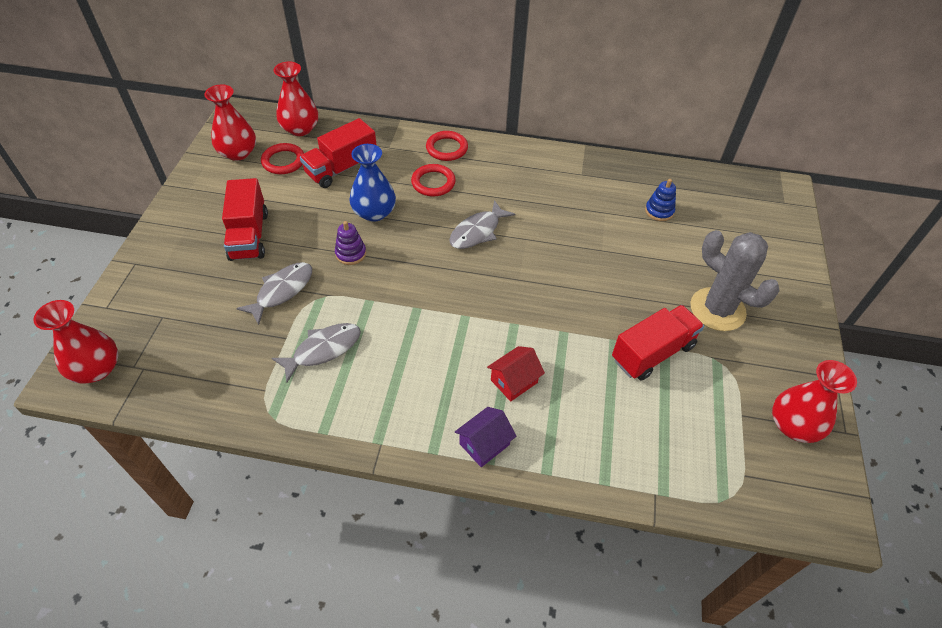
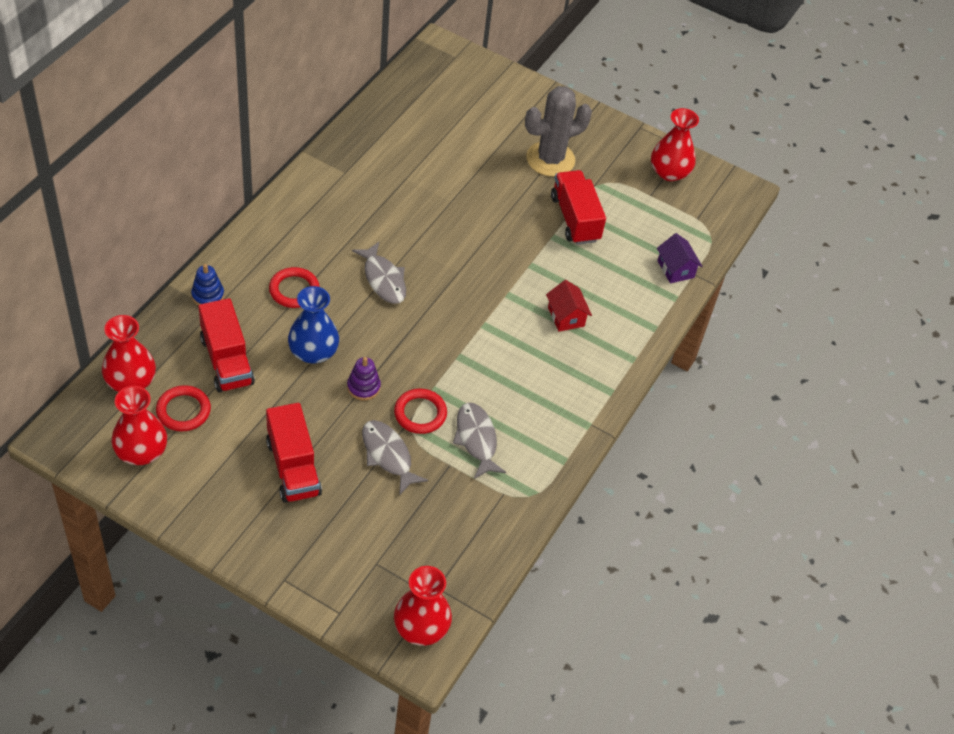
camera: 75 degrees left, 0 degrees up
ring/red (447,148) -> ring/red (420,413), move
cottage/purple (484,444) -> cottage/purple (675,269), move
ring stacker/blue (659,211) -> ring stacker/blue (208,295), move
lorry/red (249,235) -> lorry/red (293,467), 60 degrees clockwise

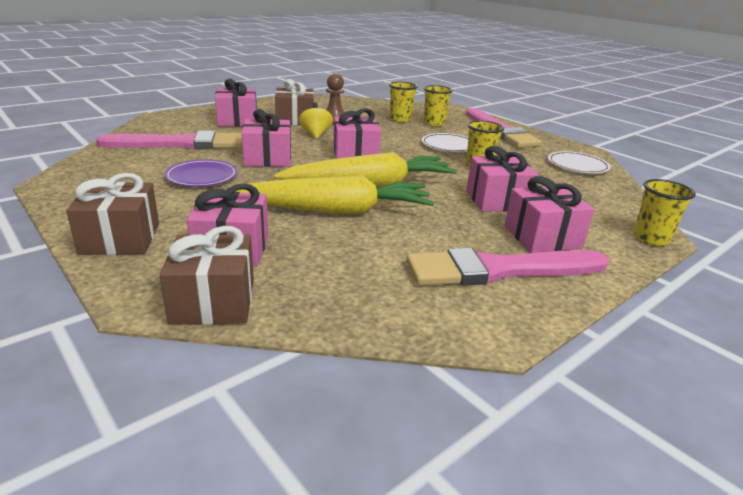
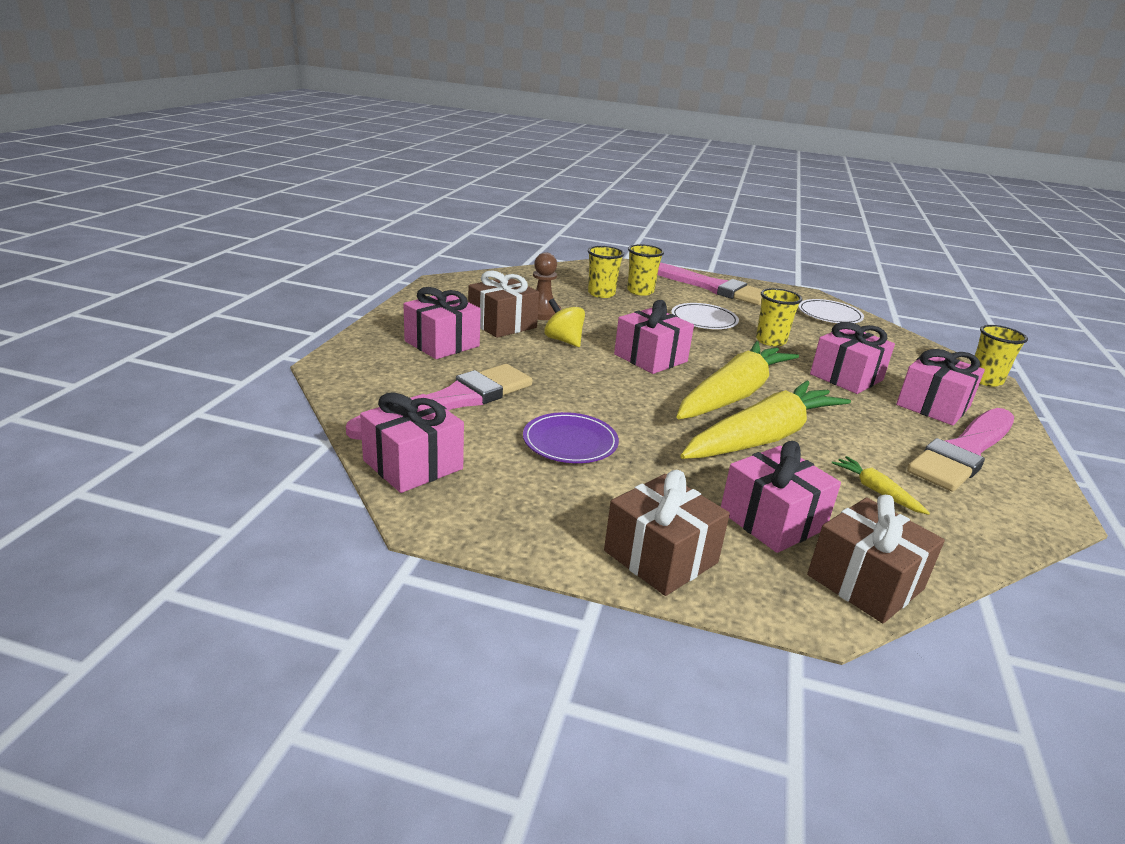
camera: 35 degrees left, 0 degrees up
none -> toy carrot/bright yellow (876,491)
present/rosy (268,158) -> present/rosy (413,464), move

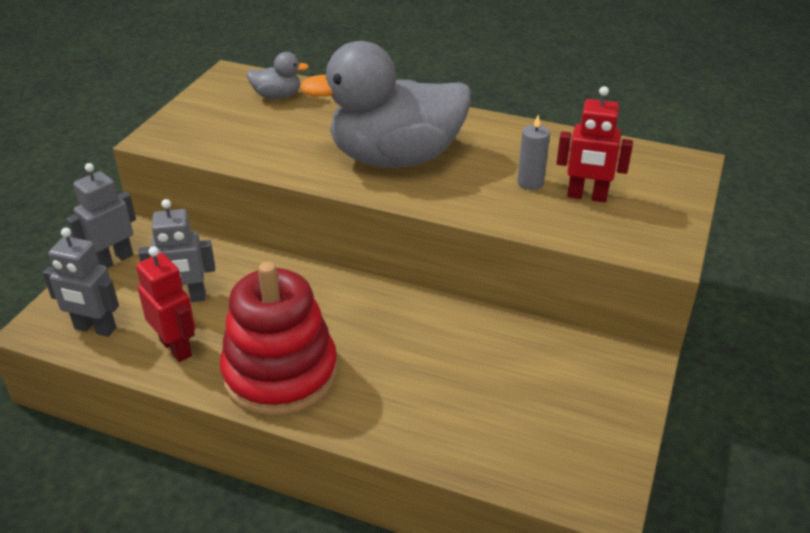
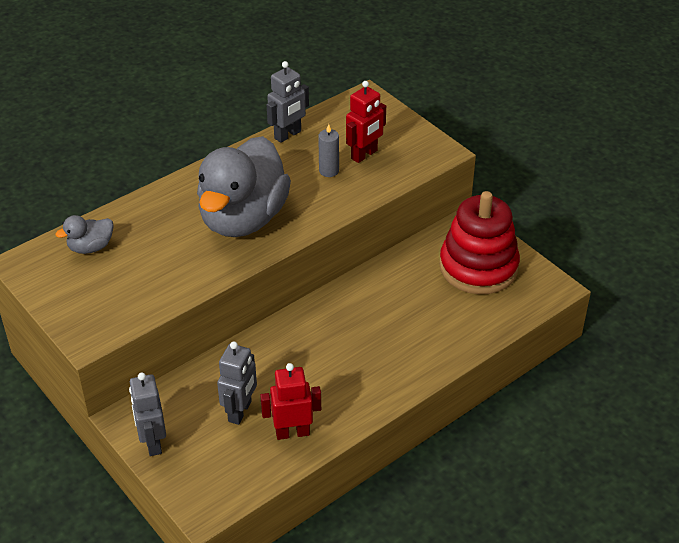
camera: 60 degrees left, 5 degrees up
toy robot/ash-grey (95,329) -> toy robot/ash-grey (288,135), move
ring stacker/red (280,374) -> ring stacker/red (478,267), move
rubber duck/ash-grey (277,96) -> rubber duck/ash-grey (91,247), 150 degrees counterclockwise

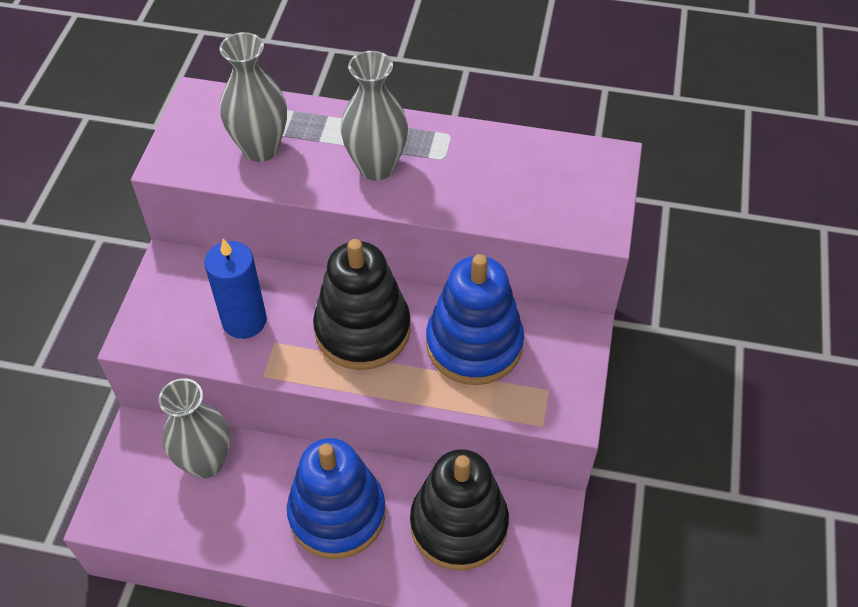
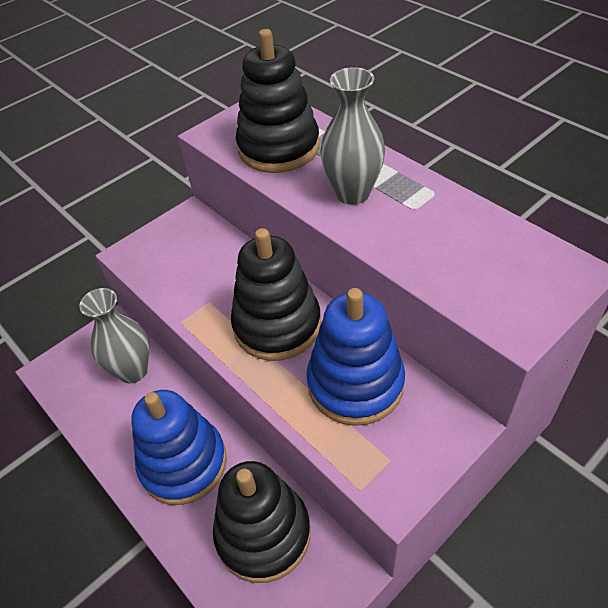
camera: 40 degrees right, 5 degrees down
candle/blue (244,321) -> none
vase/ash-grey (261,148) -> ring stacker/jet-black (278,148)

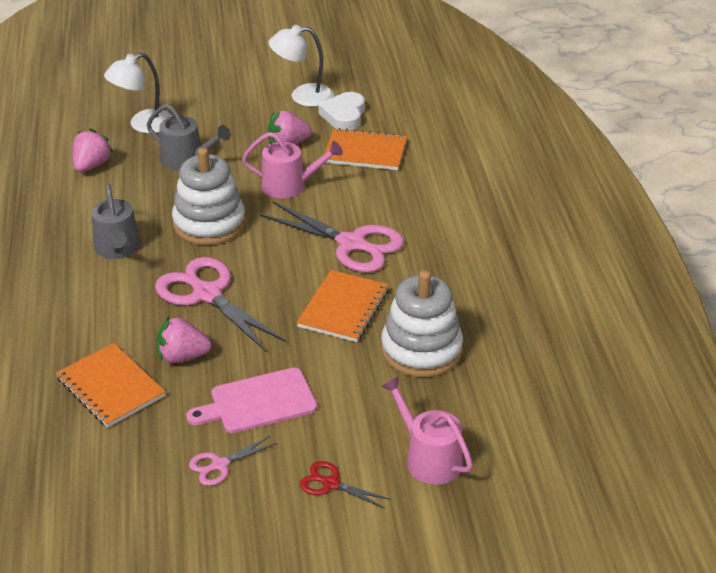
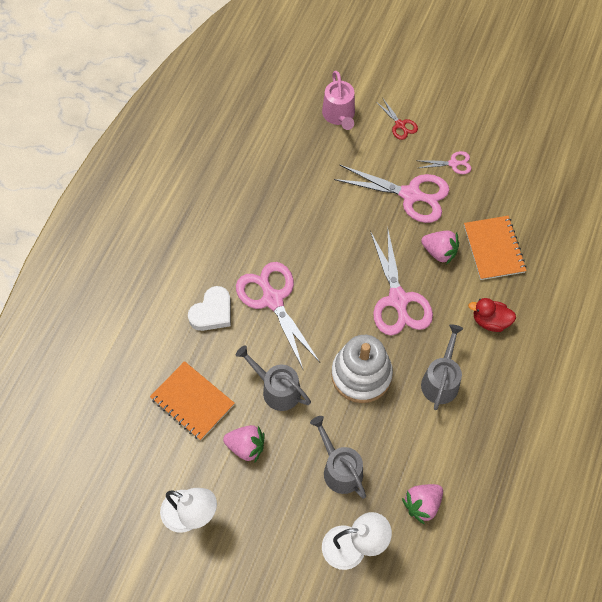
camera: 150 degrees left, 25 degrees up
notebook/orange-coloured (343,308) -> none
ring stacker/white (421,350) -> none
none -> rubber duck/red (490,321)
heart/white (344,115) -> heart/white (212,312), move
cutting board/rosy (258,402) -> shears/rosy (410,195)
sprinkling can/rosy (289,185) -> sprinkling can/ash-grey (277,389)

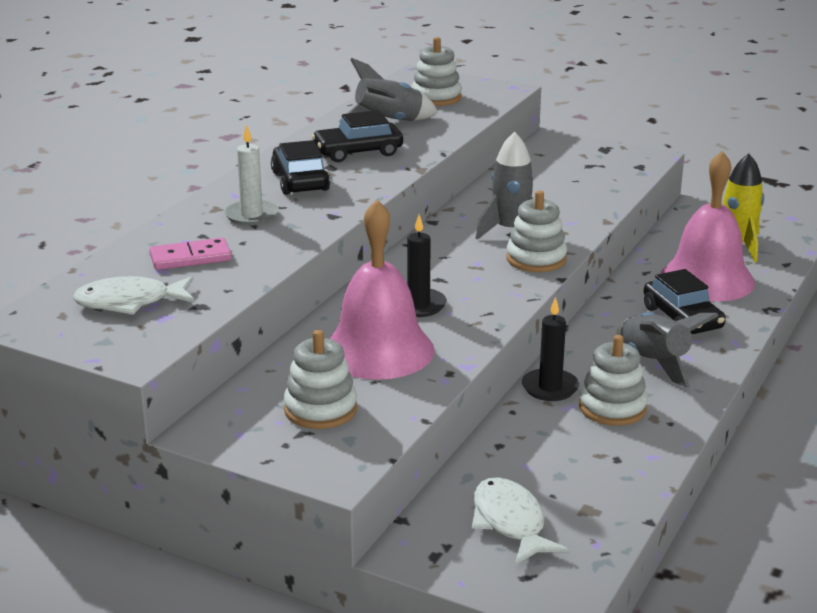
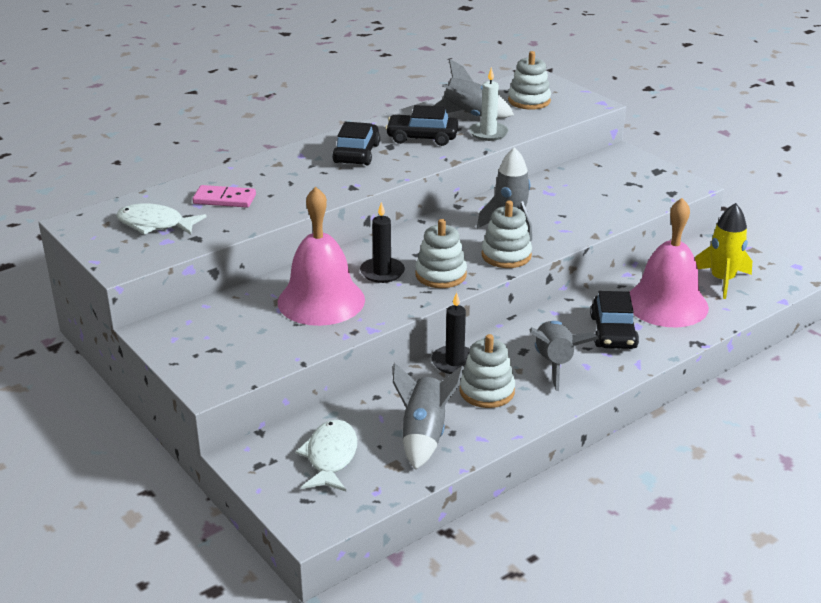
camera: 25 degrees right, 5 degrees up
none -> toy rocket/ash-grey (424,435)
candle/white (251,215) -> candle/white (488,133), move
ring stacker/white (320,409) -> ring stacker/white (441,275), move

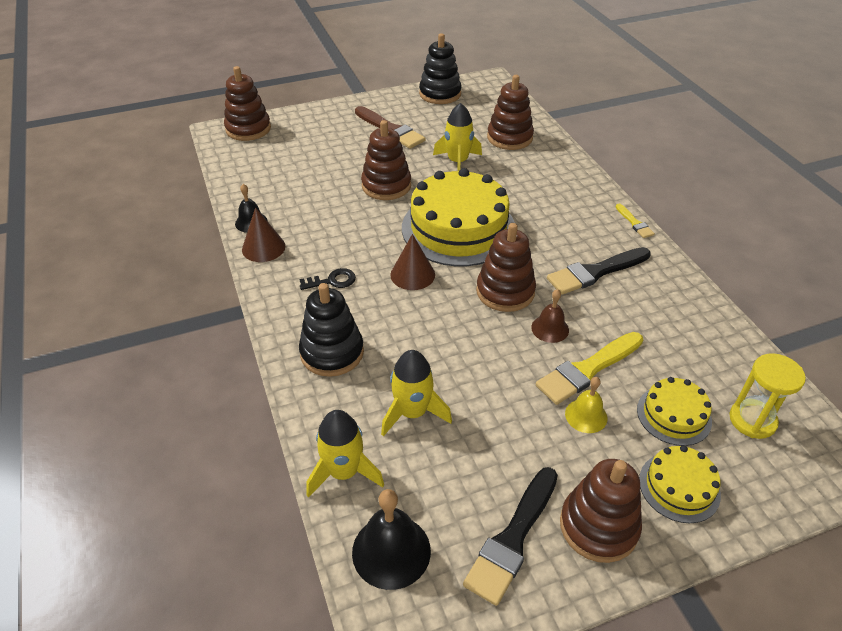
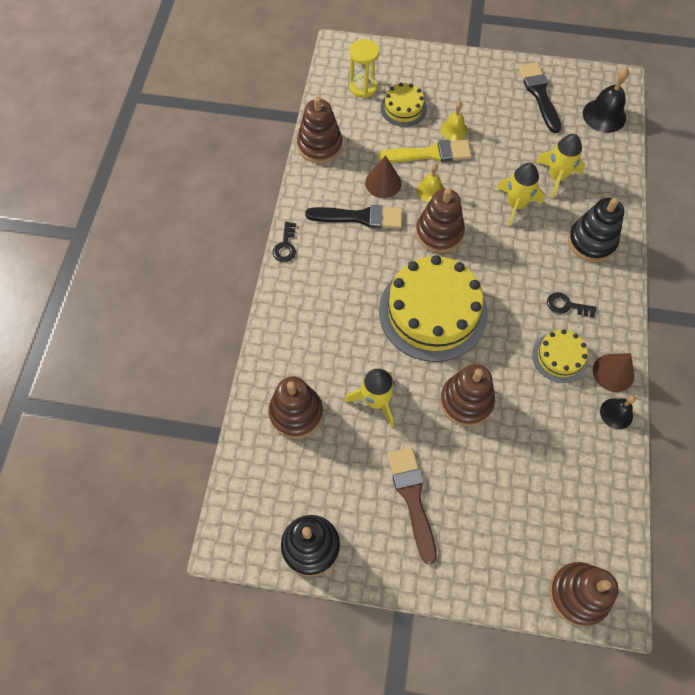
camera: 150 degrees left, 20 degrees up
toy rocket/bright yellow (344,472) -> toy rocket/bright yellow (516,205), move
solid cone/russet (412,274) -> solid cone/russet (383,183), move
ring stacker/russet (598,526) -> ring stacker/russet (319,145), move
layer cake/bright yellow (679,487) -> layer cake/bright yellow (560,357), move
paintbrush/bright yellow (634,223) -> door key/jet-black (285,246)
school bell/russet (550,328) -> school bell/bright yellow (430,190)
paintbrush/jet-black (512,539) -> paintbrush/jet-black (539,94), 75 degrees counterclockwise

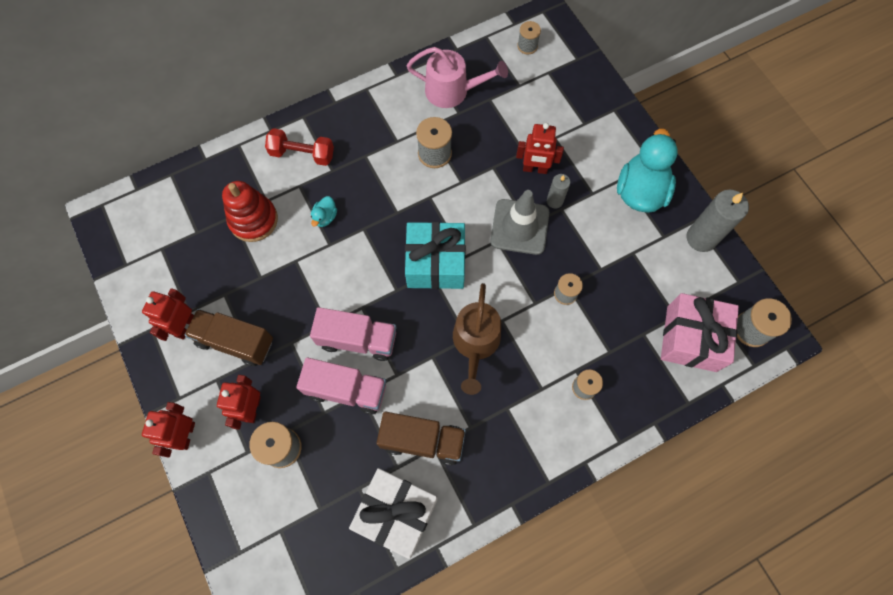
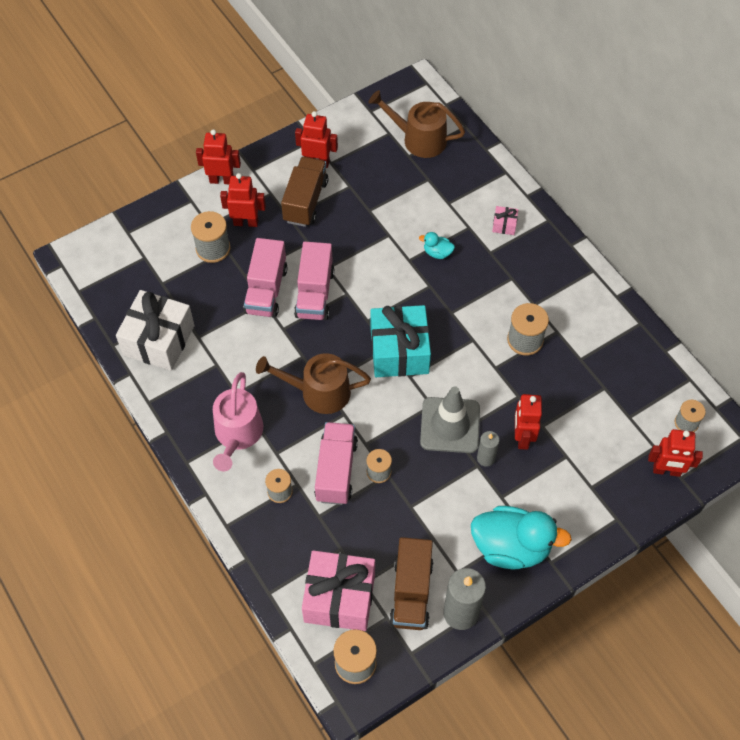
camera: 85 degrees right, 10 degrees down
ring stacker/red (253,220) -> none
none -> lorry/rosy (336,471)
none -> sprinkling can/russet (419,139)
none -> toy robot/red (666,471)
lorry/russet (422,440) -> lorry/russet (411,592), move
sprinkling can/rosy (452,91) -> sprinkling can/rosy (237,434), move
hand weight/red (302,154) -> present/rosy (504,225)

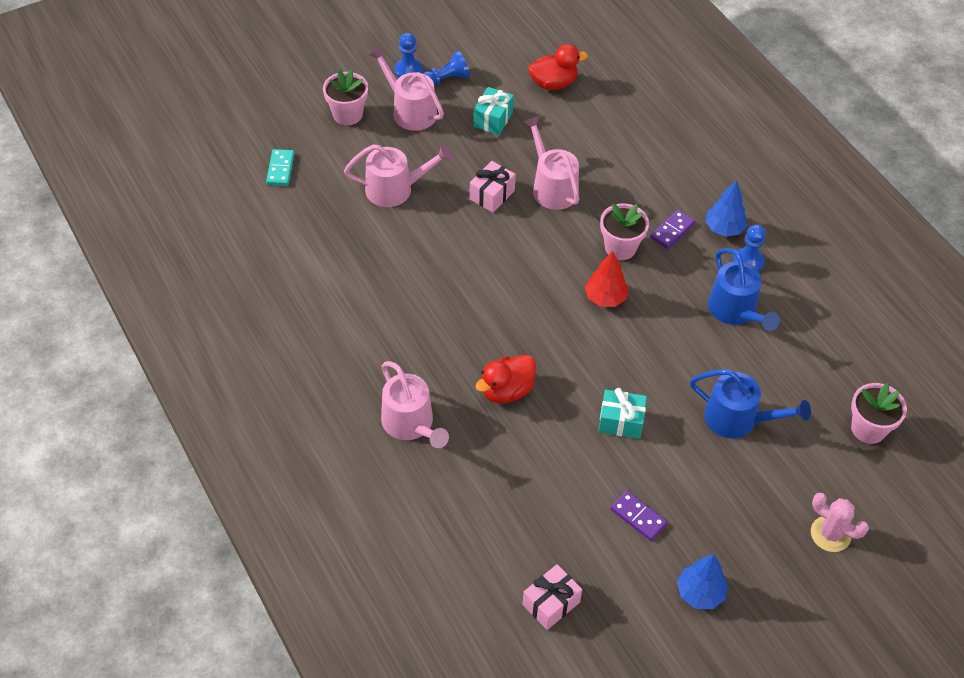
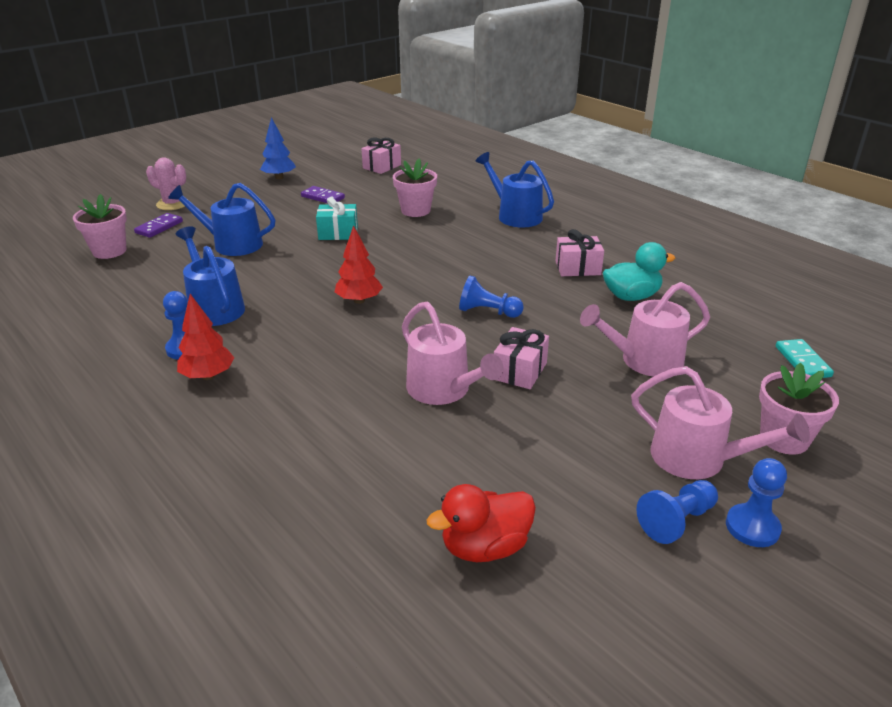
camera: 170 degrees right, 20 degrees down
present/teal (493,119) -> none
rubber duck/red (506,390) -> none
none -> pawn/blue (488,312)
none -> present/rosy (577,268)
none -> rubber duck/teal (631,296)
plant pot/rosy (620,247) -> plant pot/rosy (415,211), move
domino tile/purple (672,231) -> domino tile/purple (159,227), move
sprinkling can/rosy (411,424) -> sprinkling can/blue (515,215)
fir tree/blue (724,228) -> fir tree/red (208,376)

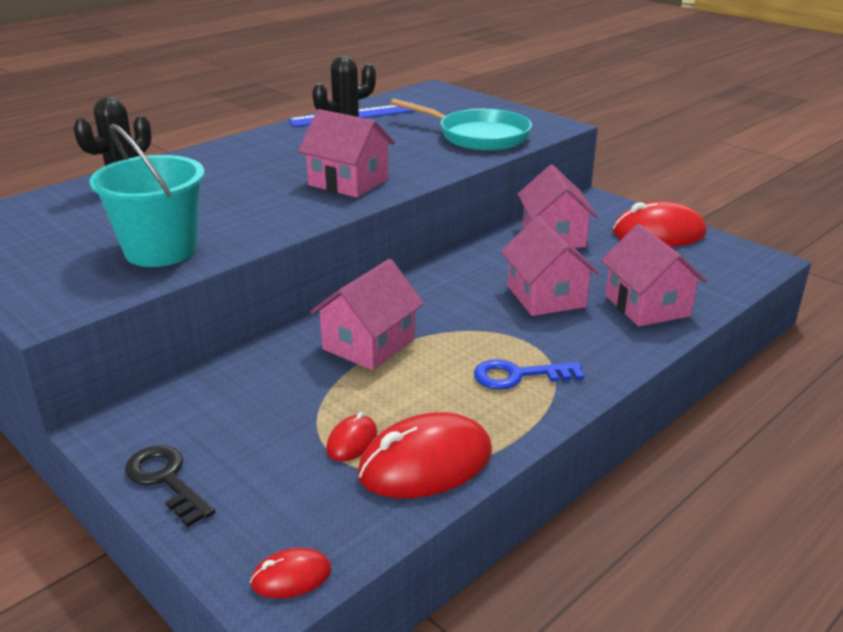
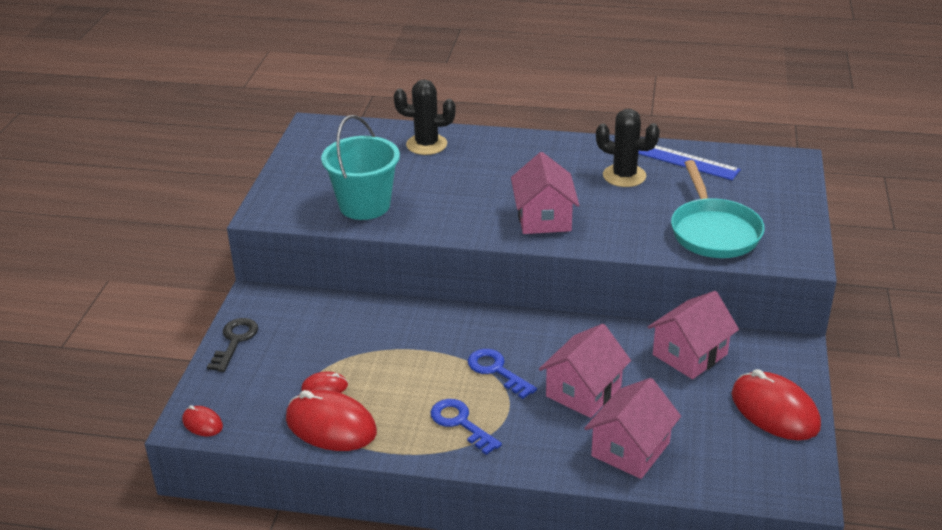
camera: 55 degrees right, 5 degrees up
cottage/rosy (369,344) -> none
none -> door key/blue (496,371)

